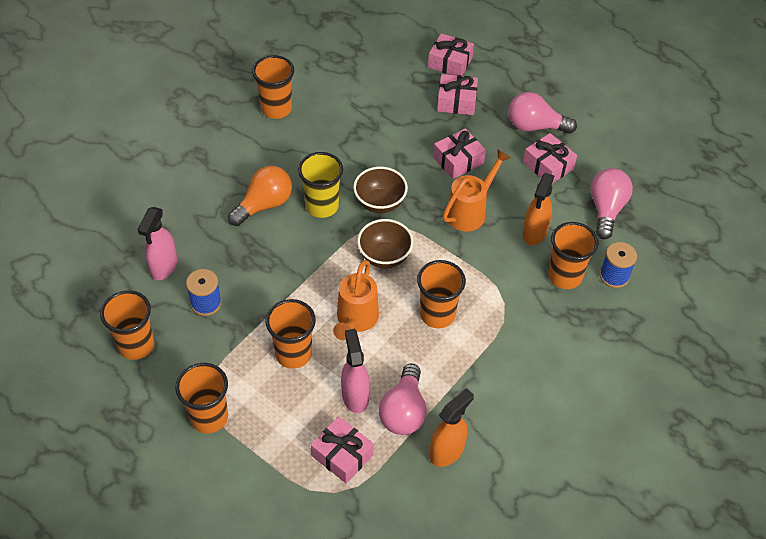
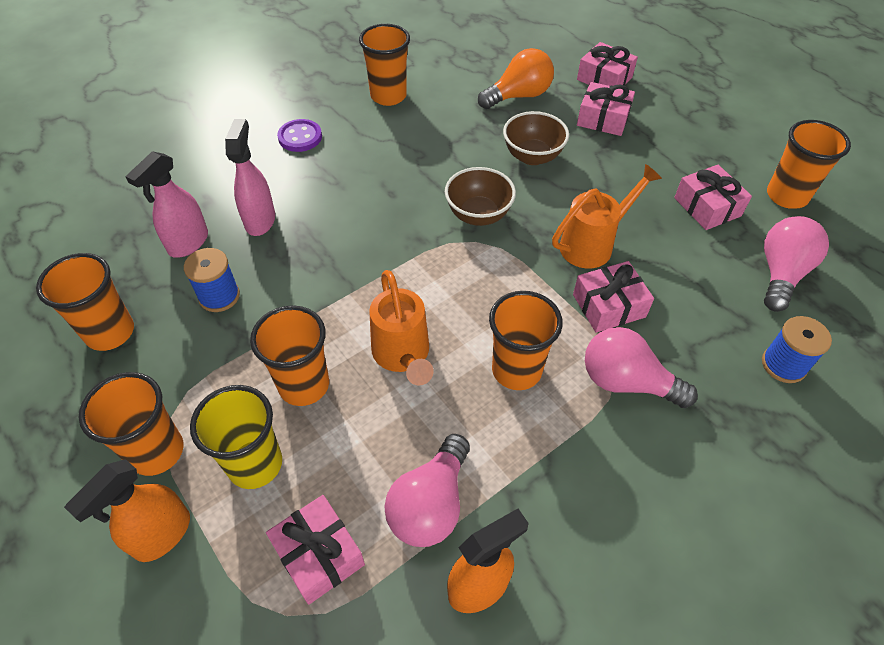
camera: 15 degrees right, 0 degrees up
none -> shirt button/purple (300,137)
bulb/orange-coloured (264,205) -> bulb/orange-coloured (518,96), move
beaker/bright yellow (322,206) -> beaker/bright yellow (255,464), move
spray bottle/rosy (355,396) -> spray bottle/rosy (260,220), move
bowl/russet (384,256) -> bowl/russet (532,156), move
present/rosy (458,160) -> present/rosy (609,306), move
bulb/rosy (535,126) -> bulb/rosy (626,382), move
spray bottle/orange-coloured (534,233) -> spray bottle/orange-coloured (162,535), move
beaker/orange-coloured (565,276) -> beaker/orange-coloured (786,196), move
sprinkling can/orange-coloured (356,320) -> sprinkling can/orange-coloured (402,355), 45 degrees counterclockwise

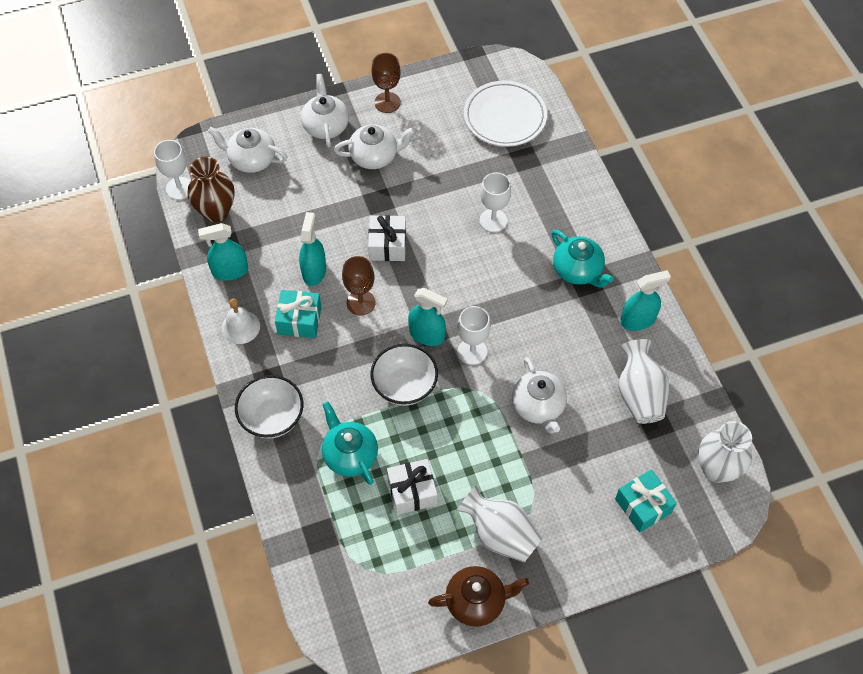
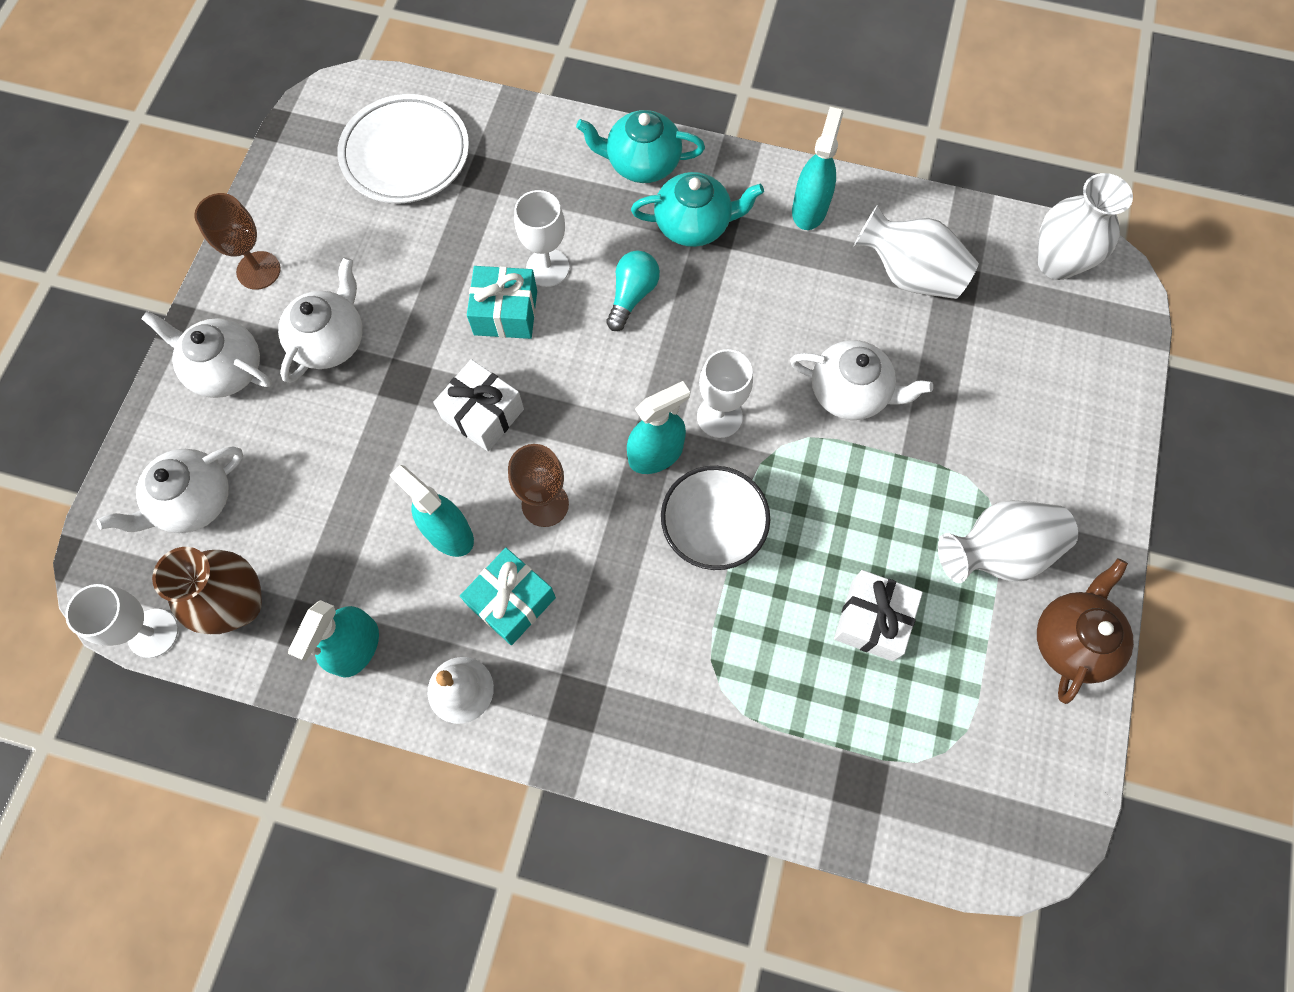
camera: 55 degrees left, 10 degrees up
bowl/white (272,418) -> none
none -> bulb/teal (632,295)
china teapot/teal (350,455) -> china teapot/teal (642,163), move
present/teal (643,506) -> present/teal (505,312), move

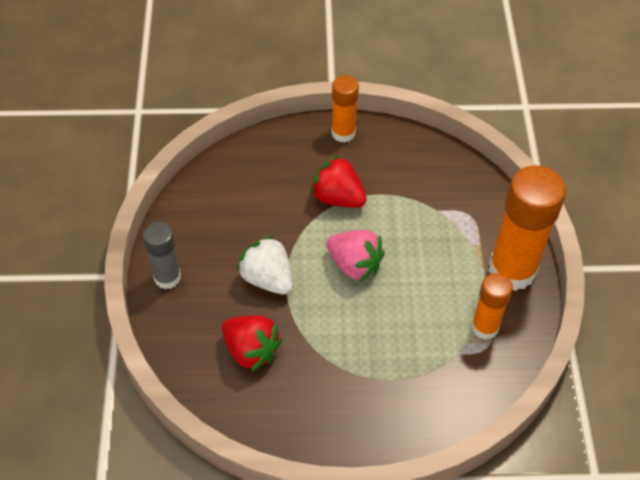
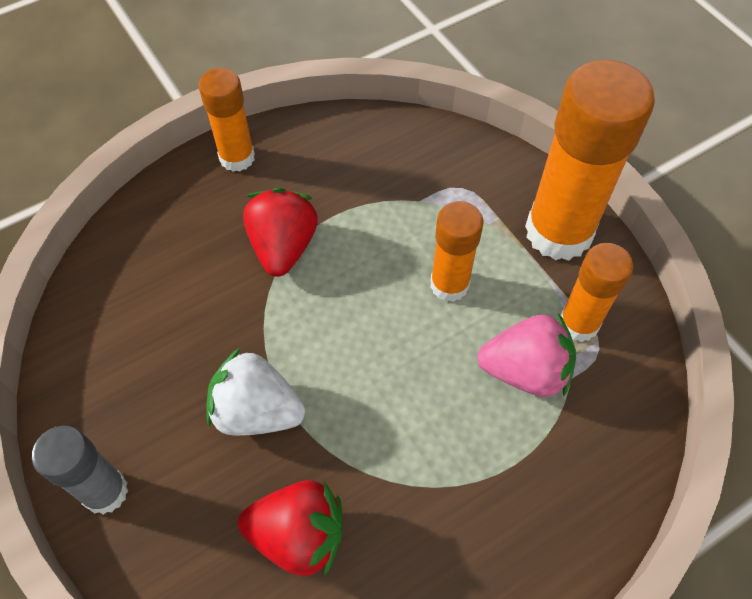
camera: 30 degrees left, 5 degrees up
none -> stick of glue/orange-coloured (449,285)
strawberry/rosy (354,265) -> strawberry/rosy (525,371), move
strawberry/red (337,198) -> strawberry/red (283,247), 90 degrees clockwise

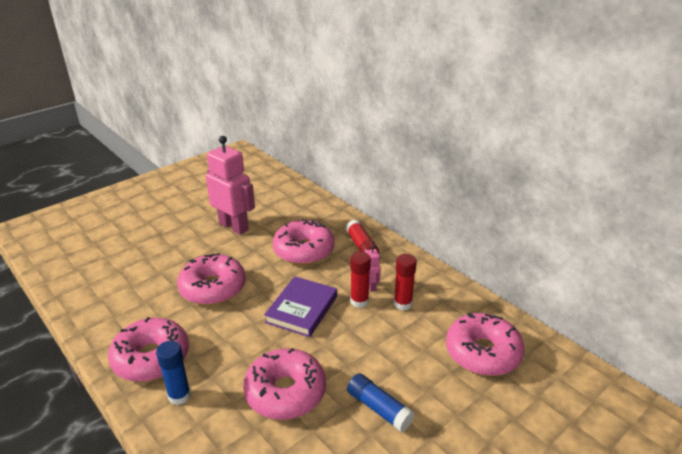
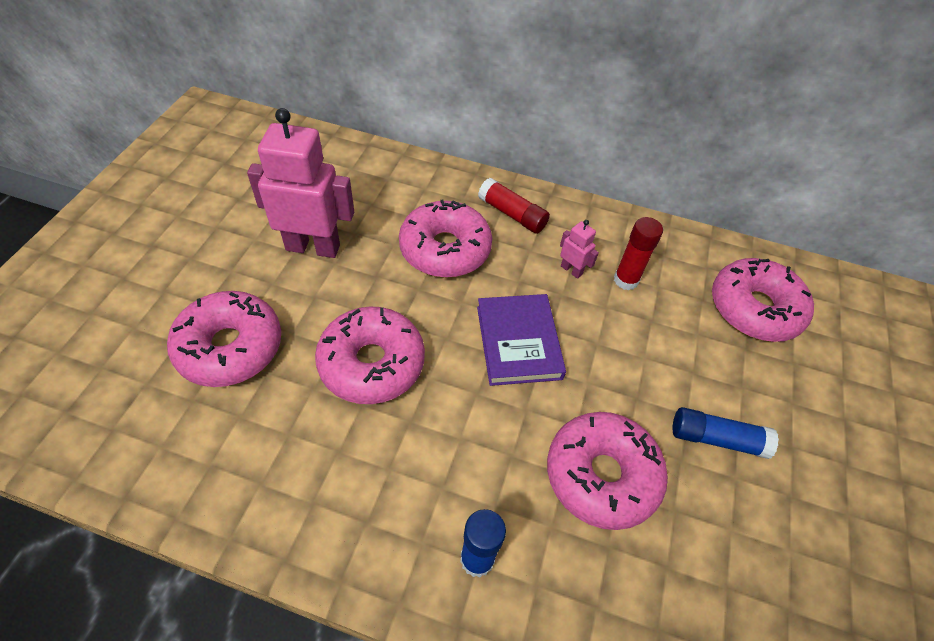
camera: 35 degrees left, 20 degrees up
stick of glue/red (359,301) -> none
glazed donut/rosy (151,358) -> glazed donut/rosy (230,347), move

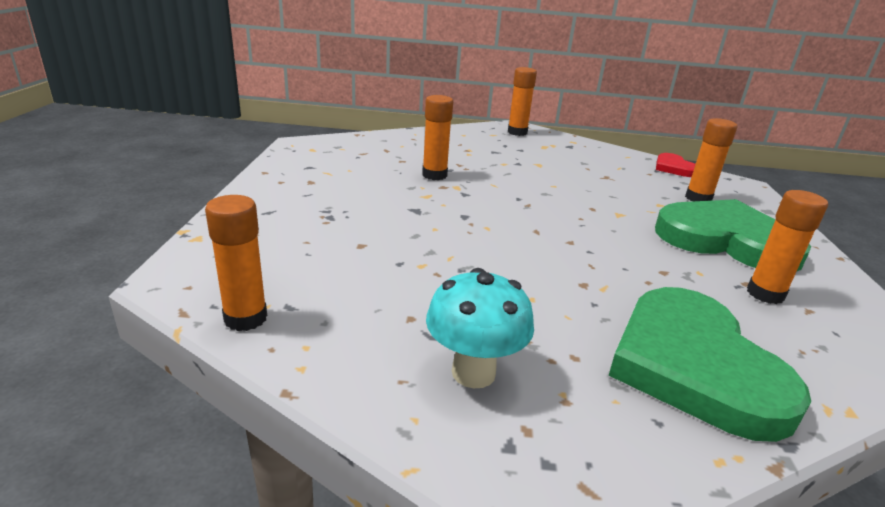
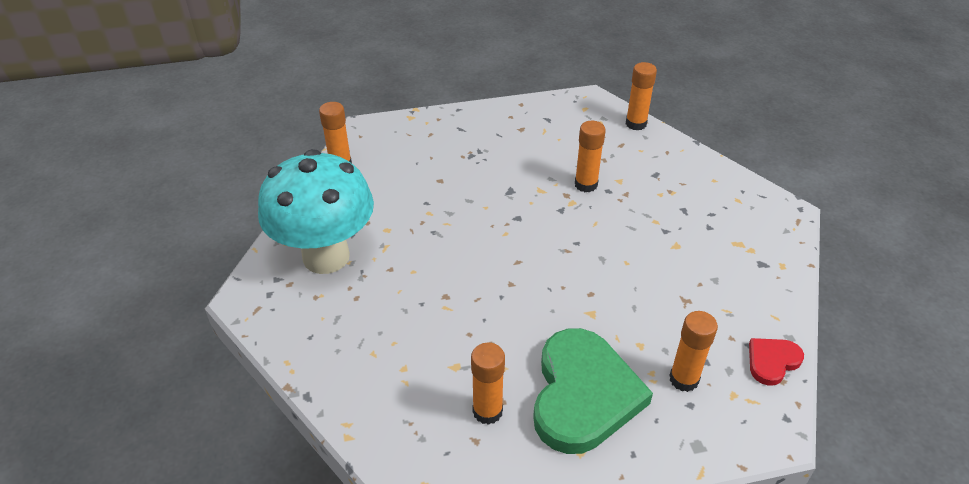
camera: 75 degrees right, 15 degrees up
heart/leaf-green (694,366) -> none
stick of glue/orange-coloured (517,132) -> stick of glue/orange-coloured (636,124), move
toadstool/teal (473,372) -> toadstool/teal (326,257), x1.87

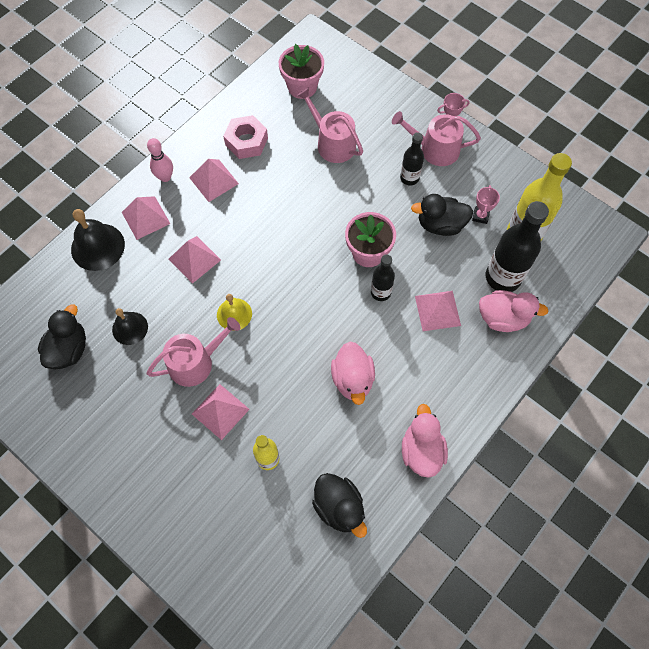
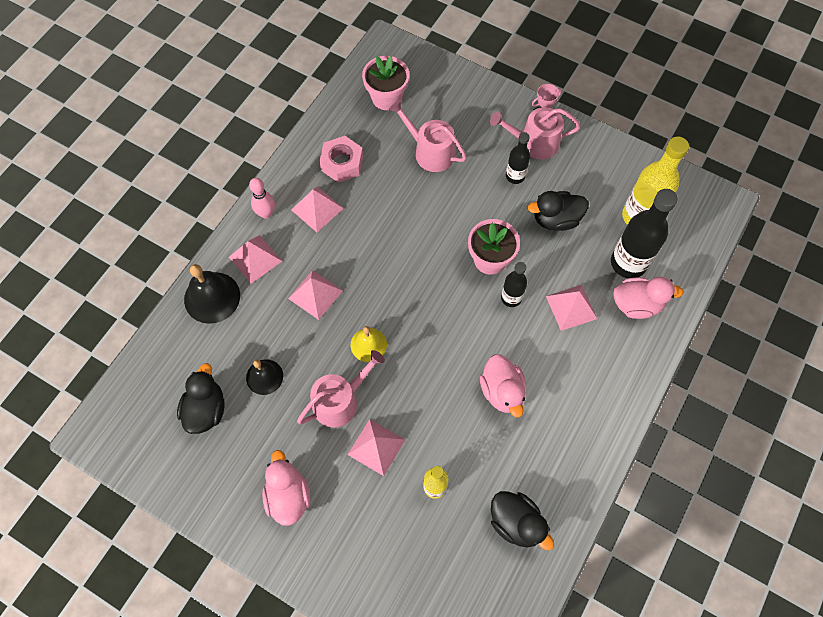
camera: 10 degrees left, 0 degrees up
prize cup/rosy (480,216) -> none
rubber duck/rosy (421,450) -> rubber duck/rosy (288,496), move

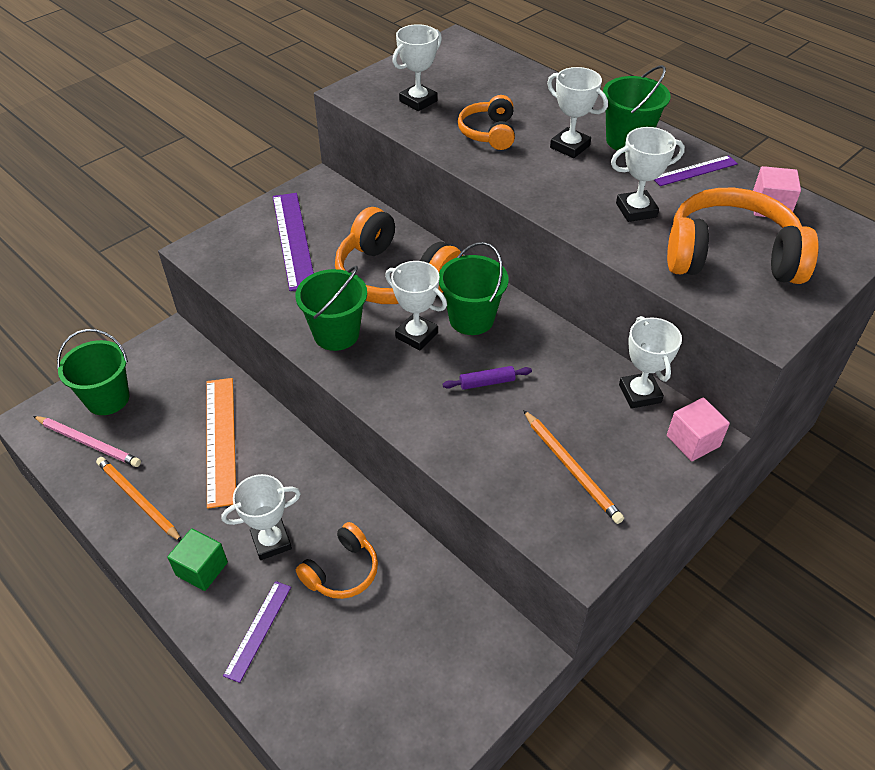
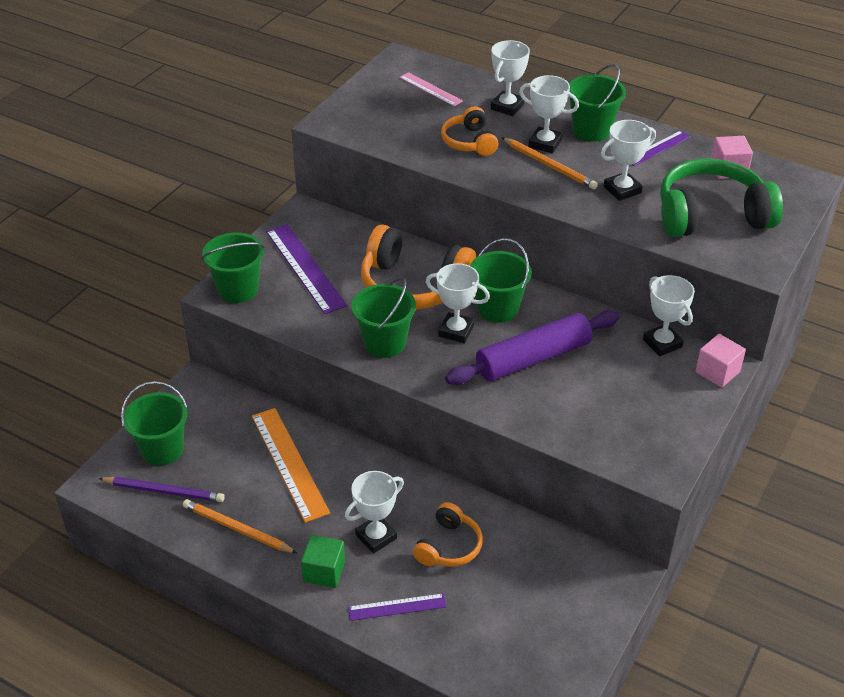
camera: 15 degrees left, 5 degrees down
none -> sand bucket/leaf-green (238,289)
none -> ruler/rosy (430,89)
prize cup/white (418,101) -> prize cup/white (507,107), move
wooden pencil/orange-coloured (571,468) -> wooden pencil/orange-coloured (549,165), move
wooden pencil/rosy (88,443) -> wooden pencil/purple (164,491)
over-ear headphones/orange-coloured (730,256) -> over-ear headphones/leaf-green (711,215)
ruler/purple (258,630) -> ruler/purple (397,607), 75 degrees clockwise
rolling pin/purple (487,382) -> rolling pin/purple (533,358), x2.45

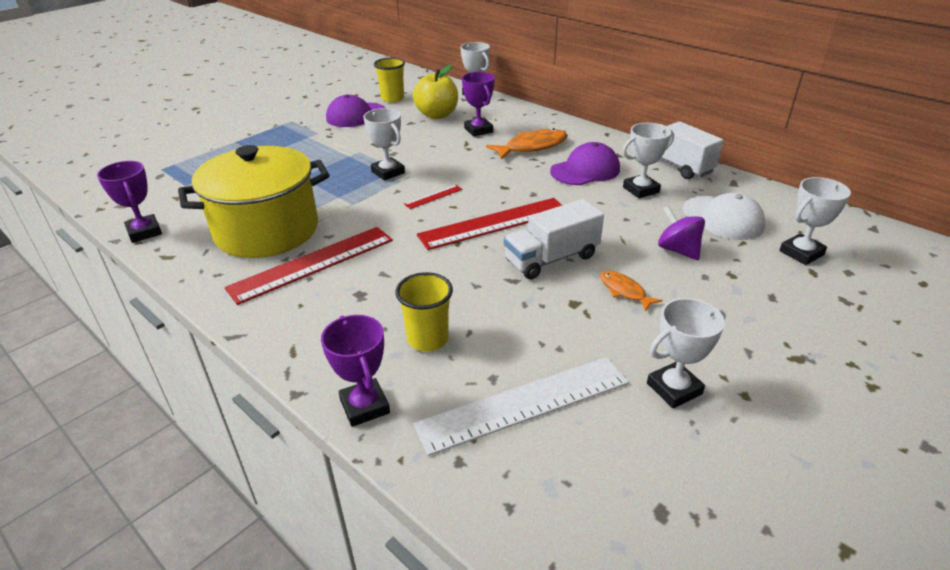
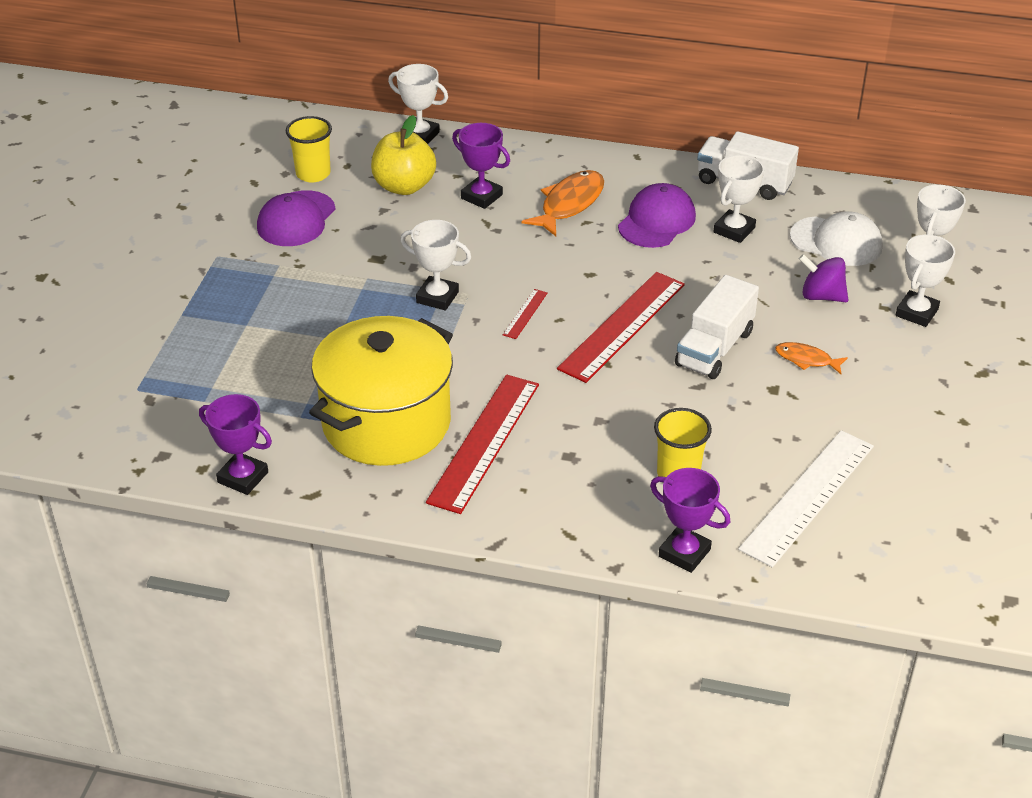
camera: 30 degrees left, 5 degrees up
prize cup/white (674,389) -> prize cup/white (916,312), move

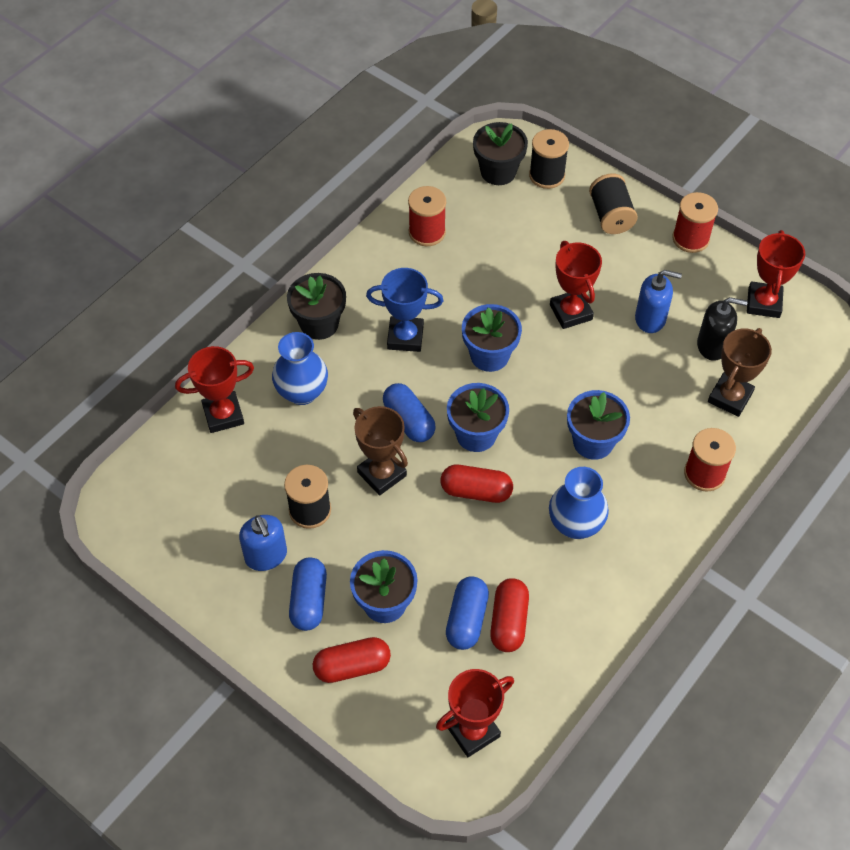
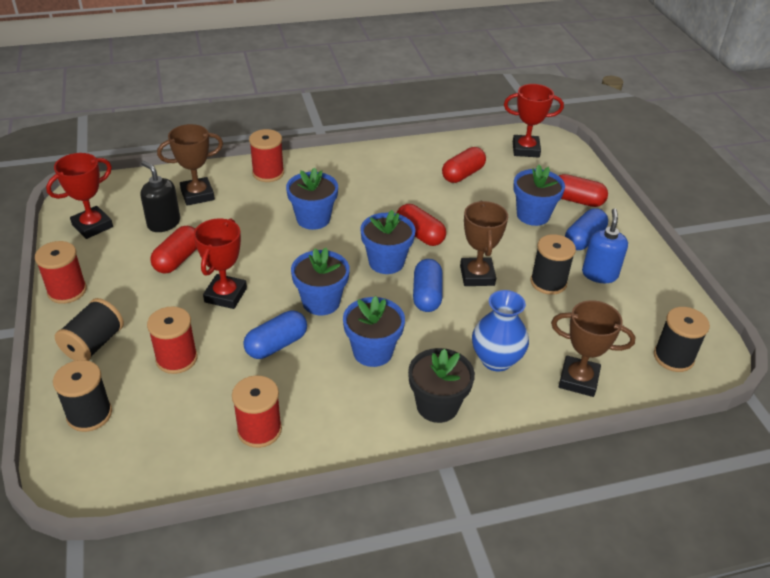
camera: 145 degrees left, 15 degrees down
plant pot/jet-black (498,172) -> none
vase/blue (575,524) -> none
none -> spool/red (176,358)
none -> spool/jet-black (673,357)
pill/blue (466,619) -> pill/blue (276,345), move
prize cup/blue (405,337) -> plant pot/blue (372,352)
soap dispenser/blue (650,319) -> pill/red (178,259)
prize cup/red (223,415) -> prize cup/russet (578,380)

